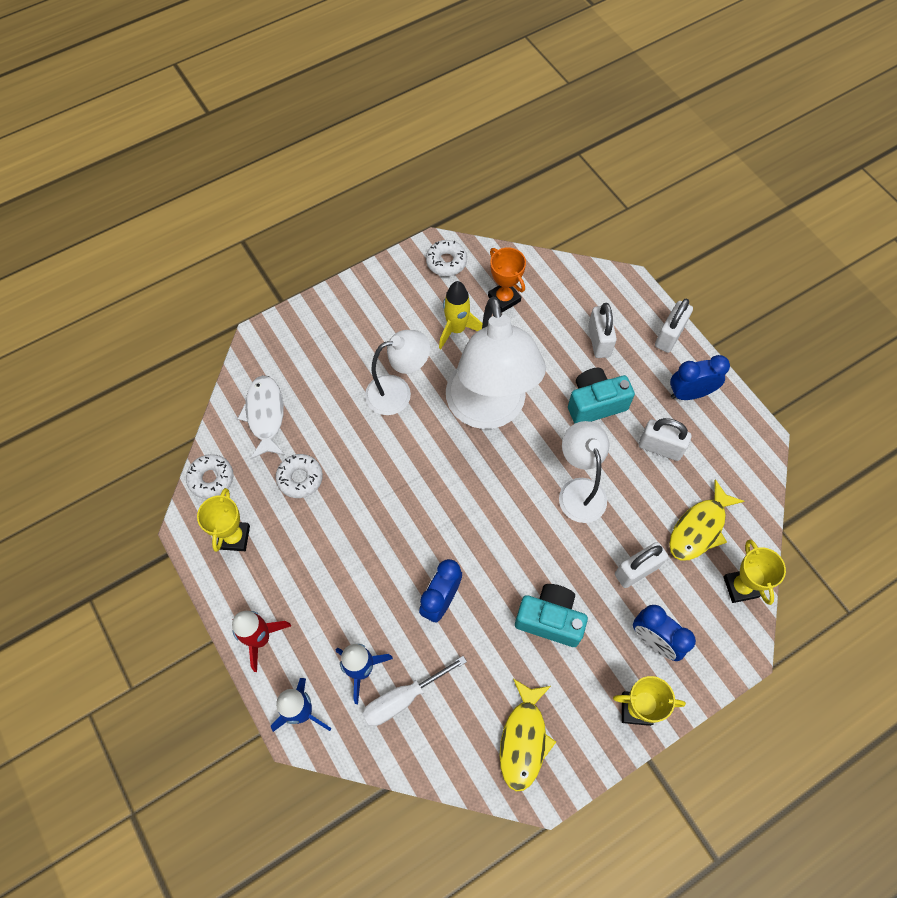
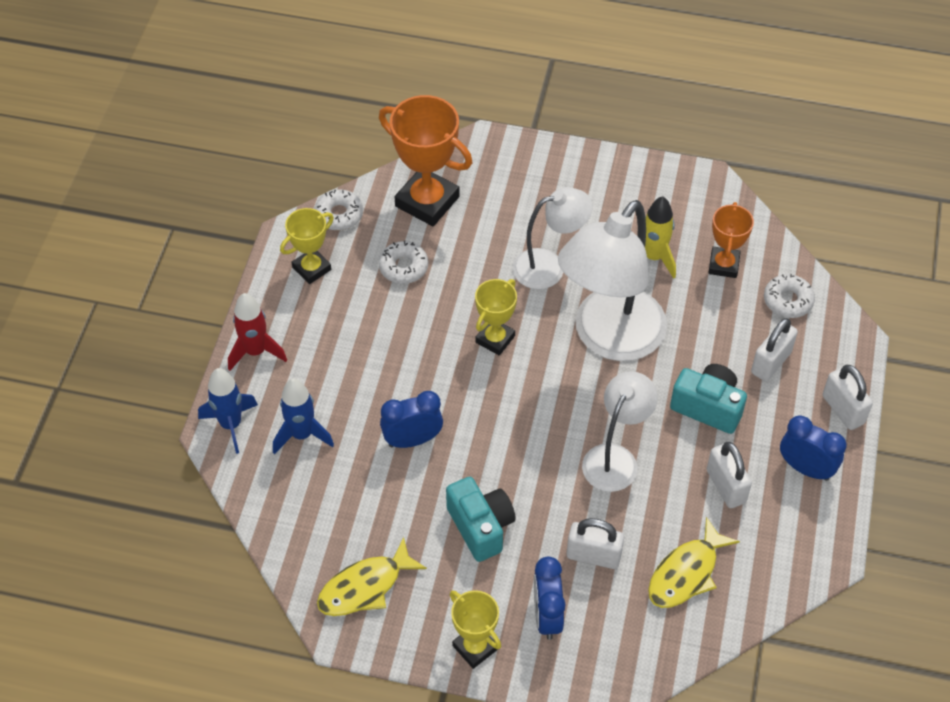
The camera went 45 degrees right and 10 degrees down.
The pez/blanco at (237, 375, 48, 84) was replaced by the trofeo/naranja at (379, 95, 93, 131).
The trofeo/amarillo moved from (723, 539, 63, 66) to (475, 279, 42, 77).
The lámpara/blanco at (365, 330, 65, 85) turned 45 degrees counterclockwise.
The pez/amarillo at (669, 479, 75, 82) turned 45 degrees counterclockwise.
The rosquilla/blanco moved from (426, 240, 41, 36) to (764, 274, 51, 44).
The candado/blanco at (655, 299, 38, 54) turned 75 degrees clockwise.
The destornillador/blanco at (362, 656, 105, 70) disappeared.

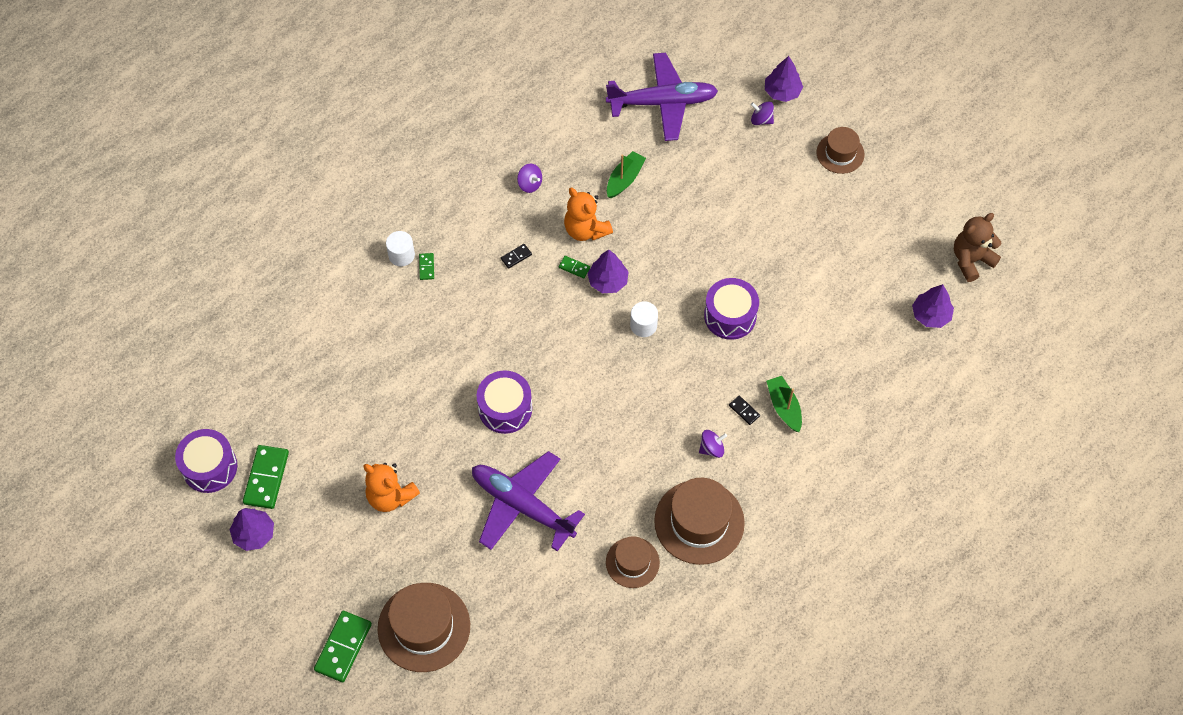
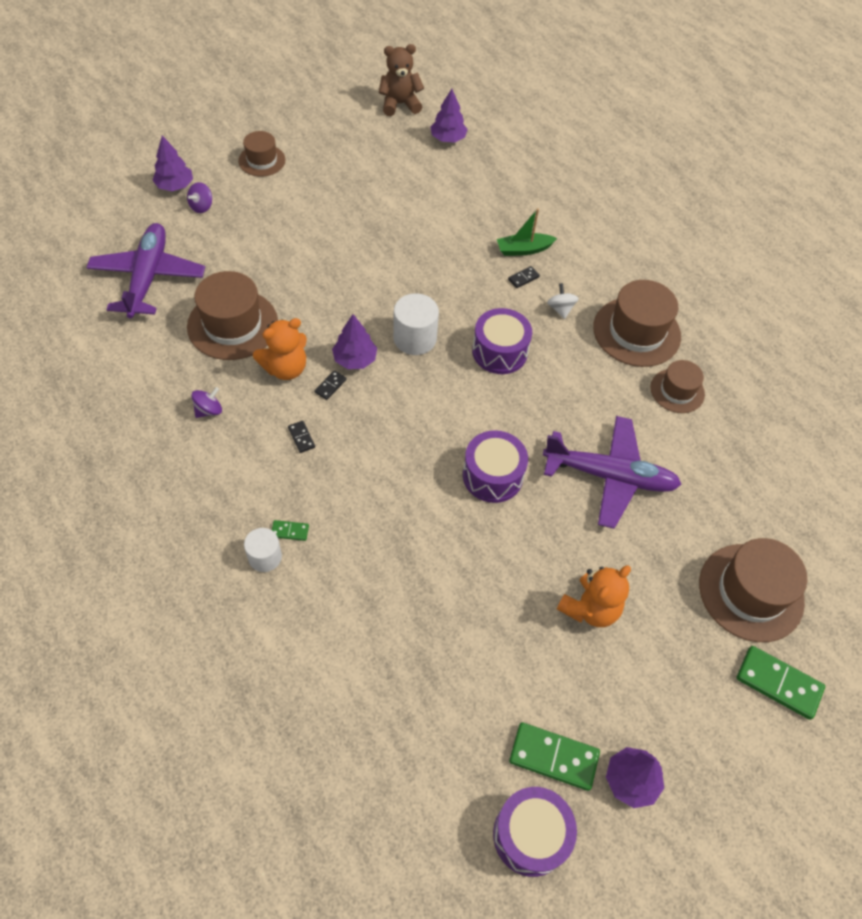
The camera went 85 degrees left and 5 degrees down.
The barco/verde at (607, 151, 39, 47) was replaced by the sombrero/marrón at (187, 271, 91, 89).
The ficha de dominó/verde at (559, 256, 31, 22) became the ficha de dominó/negro at (315, 370, 31, 30).
The osito/marrón at (954, 213, 47, 69) turned 105 degrees clockwise.
The cilindro/blanco at (630, 301, 28, 36) changed to 1.53 times the size.
The tambor/morado moved from (704, 278, 55, 62) to (472, 308, 60, 66).
The avión/morado at (472, 451, 113, 100) turned 120 degrees counterclockwise.
The peonza/morado at (699, 430, 28, 28) became the peonza/blanco at (547, 283, 32, 36).

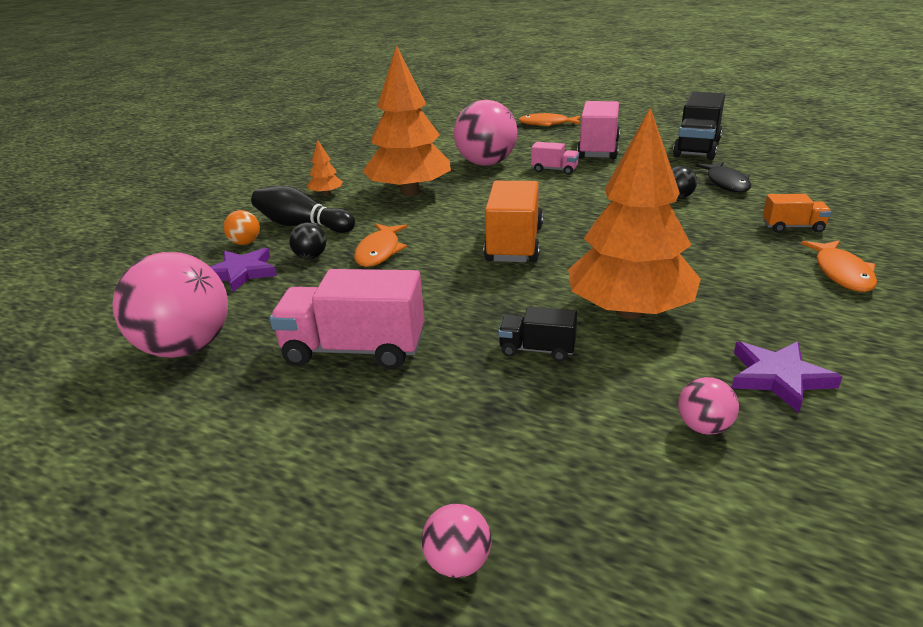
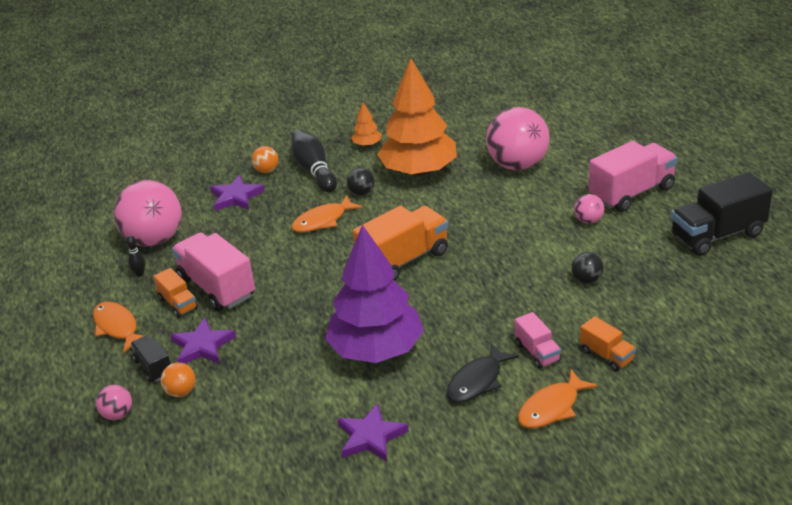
The camera went 45 degrees right and 5 degrees up.
The pez/naranja moved from (518, 113, 63, 13) to (93, 302, 59, 51).
The bolo/negro at (126, 236, 19, 41) appeared.
The camión/negro moved from (498, 307, 79, 54) to (130, 335, 40, 47).
The camión/naranja at (153, 268, 45, 49) appeared.
The pelota/naranja at (161, 363, 35, 34) appeared.
The estrella/morado at (170, 318, 66, 46) appeared.
The árbol/naranja at (568, 107, 133, 212) became the árbol/morado at (325, 225, 99, 138).
The pelota/negro moved from (289, 222, 37, 37) to (347, 168, 28, 28).
The pez/negro moved from (695, 162, 56, 30) to (447, 343, 72, 60).
The camión/rosa moved from (531, 142, 48, 33) to (515, 312, 46, 57).
The pelota/rosa moved from (678, 377, 61, 58) to (574, 194, 30, 30).

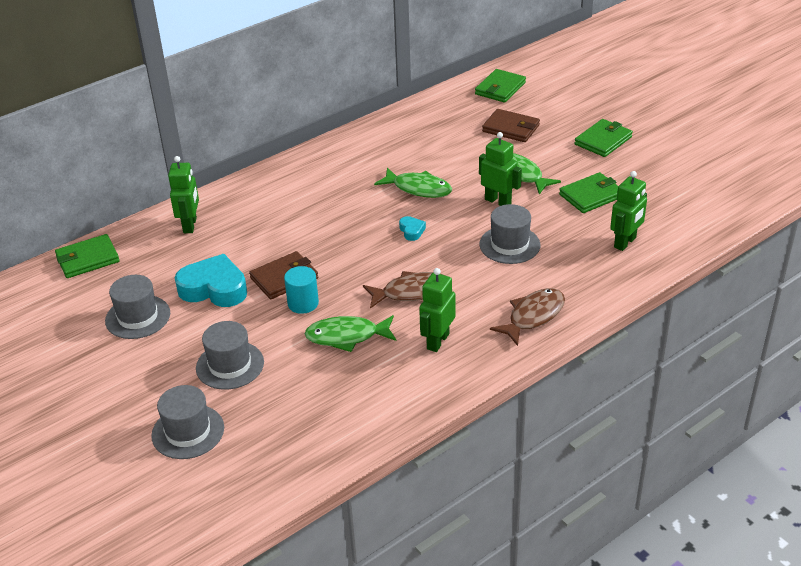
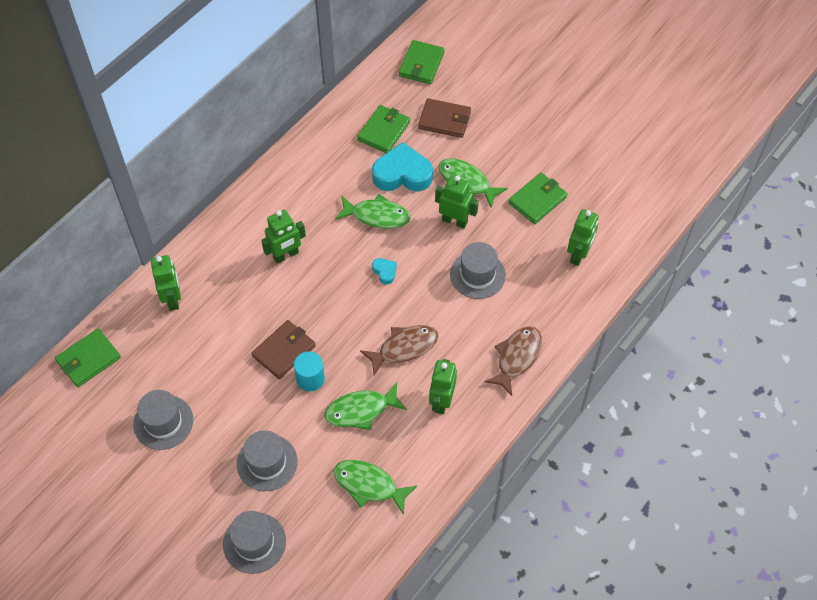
The camera went 15 degrees left and 20 degrees up.
The robot/verde at (261, 210, 45, 54) appeared.
The pez/verde at (333, 460, 84, 55) appeared.
The cartera/verde moved from (575, 119, 58, 38) to (357, 105, 53, 48).
The corazón/turquesa moved from (175, 254, 72, 53) to (372, 142, 61, 49).

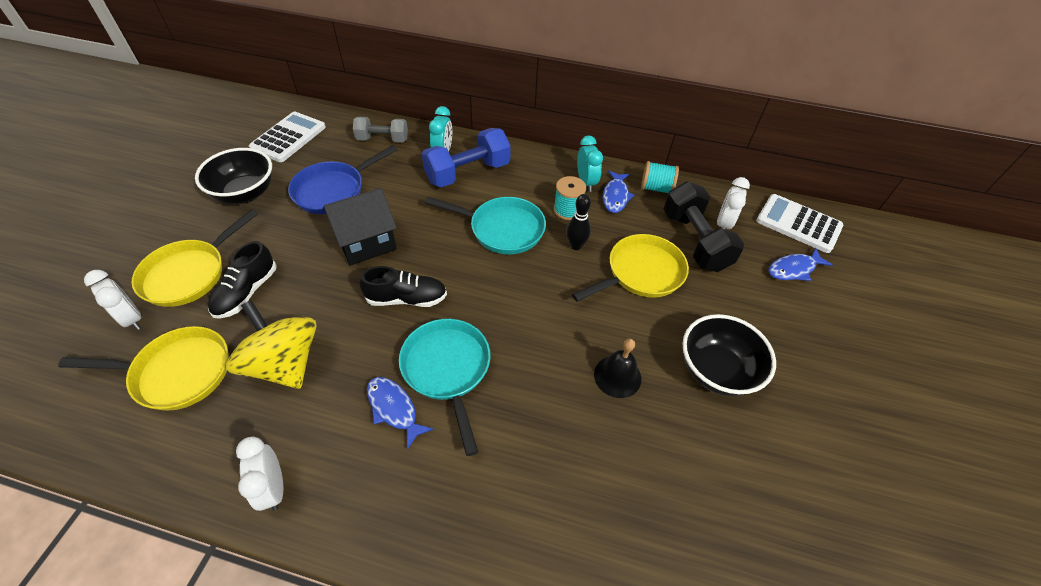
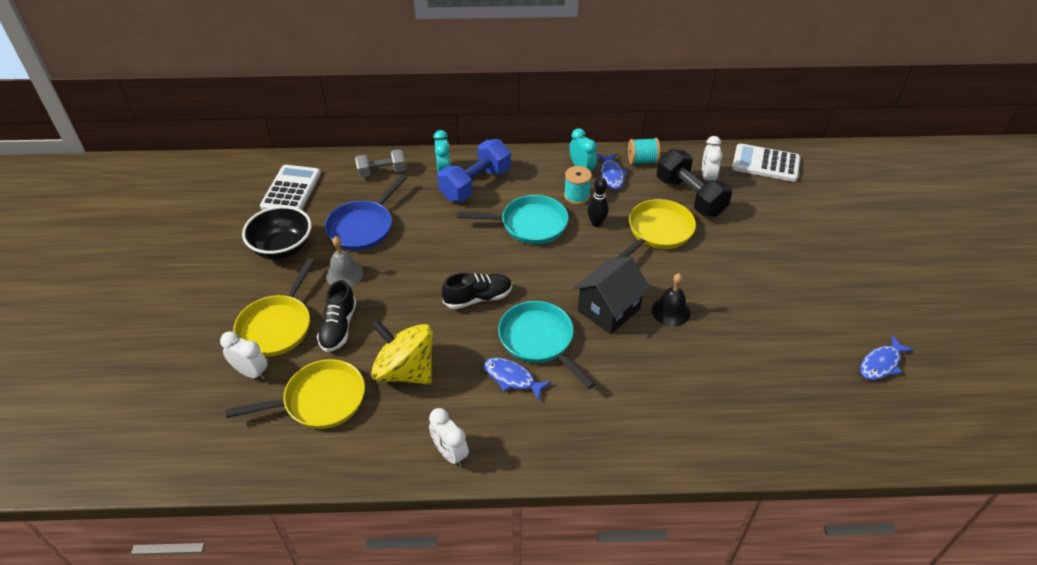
The camera went 15 degrees left and 5 degrees down.
The campana/gris at (326, 236, 37, 51) appeared.
The casa/negro moved from (323, 188, 74, 78) to (573, 256, 77, 78).
The pez/azul moved from (768, 248, 64, 33) to (860, 335, 54, 45).
The cuenco/negro at (682, 314, 94, 82) disappeared.

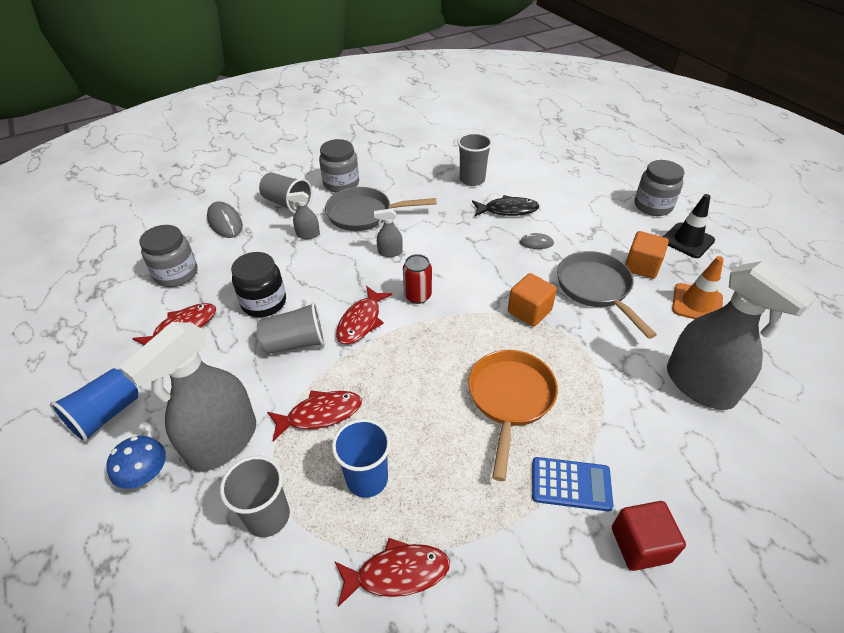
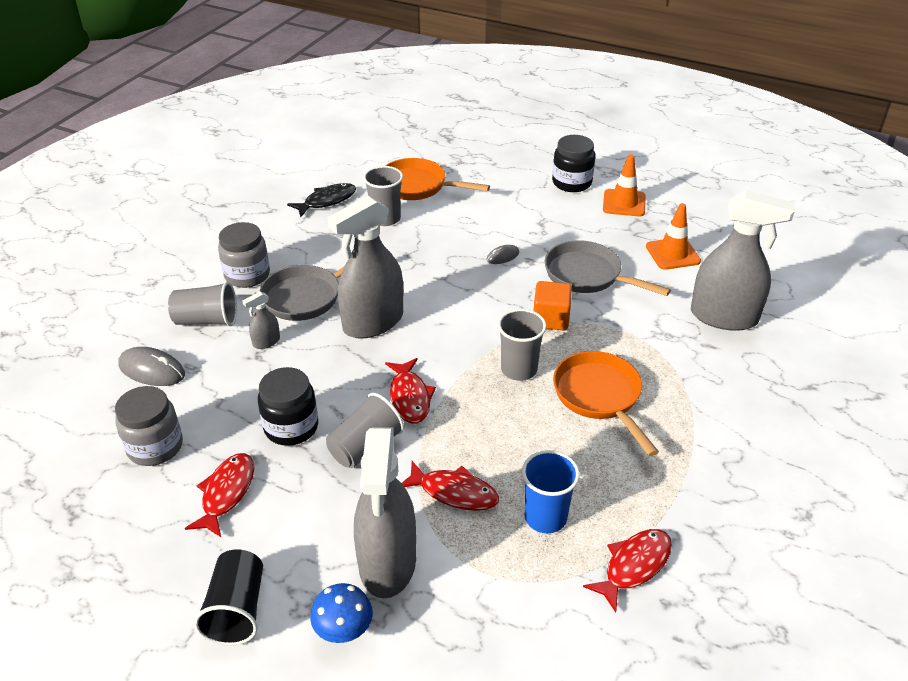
The camera went 35 degrees left and 5 degrees down.
The vaso/azul at (50, 368, 88, 75) became the vaso/negro at (194, 550, 69, 95).
The pez/negro moved from (472, 195, 67, 21) to (287, 183, 69, 34).
The pulverizador/gris at (374, 209, 29, 48) changed to 2.37 times the size.
The sartén/naranja at (385, 158, 105, 42) appeared.
The pez/rojo at (267, 390, 95, 51) turned 75 degrees clockwise.
The vaso/gris moved from (220, 456, 70, 81) to (498, 309, 49, 72).
The tarro/gris at (634, 160, 50, 56) became the tarro/negro at (552, 135, 43, 57).
The cono de tráfico/negro at (663, 194, 52, 64) became the cono de tráfico/naranja at (603, 154, 43, 63).
The lata/rojo at (403, 254, 29, 50) disappeared.
The calculadora/azul at (532, 457, 81, 55) disappeared.
The cubo/rojo at (612, 501, 74, 70) disappeared.
The cubo/naranja at (625, 231, 44, 48) disappeared.

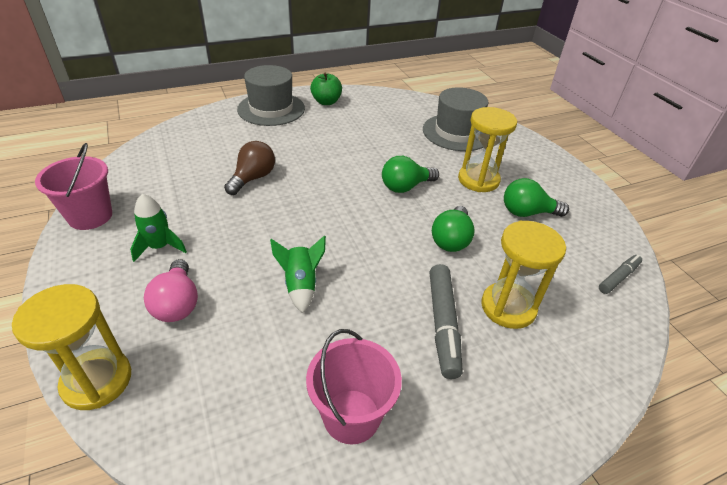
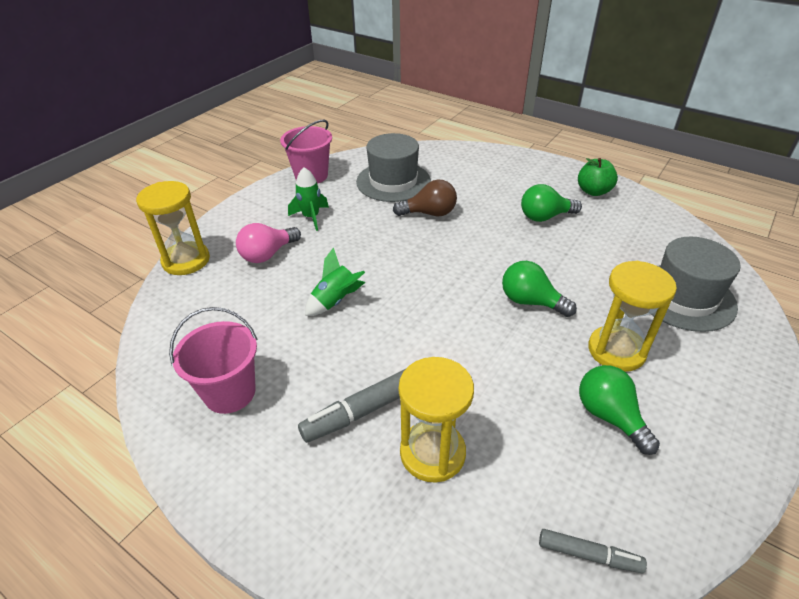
The camera went 60 degrees right and 0 degrees up.
The sombrero/gris moved from (237, 65, 68, 61) to (356, 133, 75, 69).
The bombilla/verde moved from (432, 206, 43, 46) to (521, 184, 61, 38).

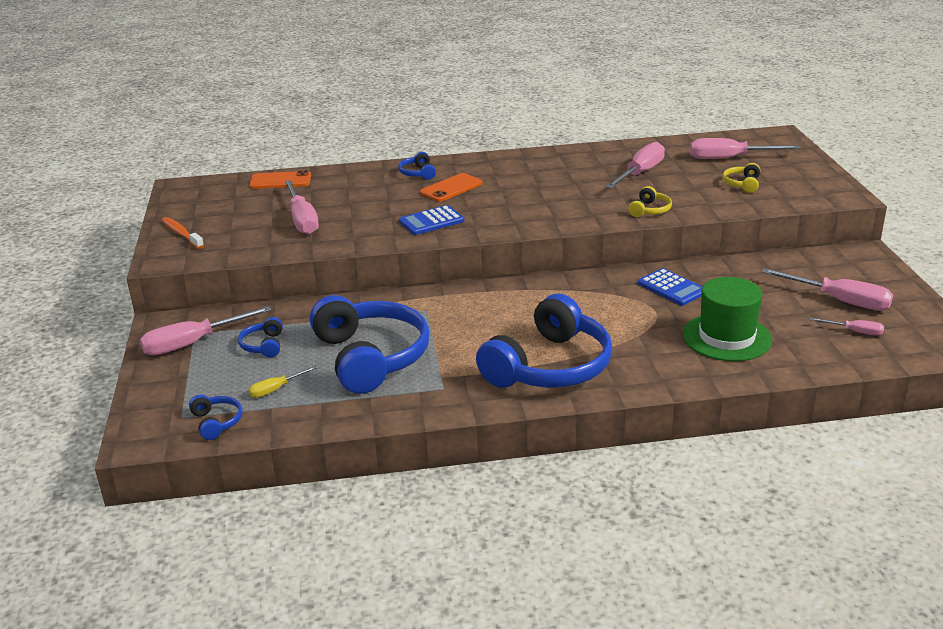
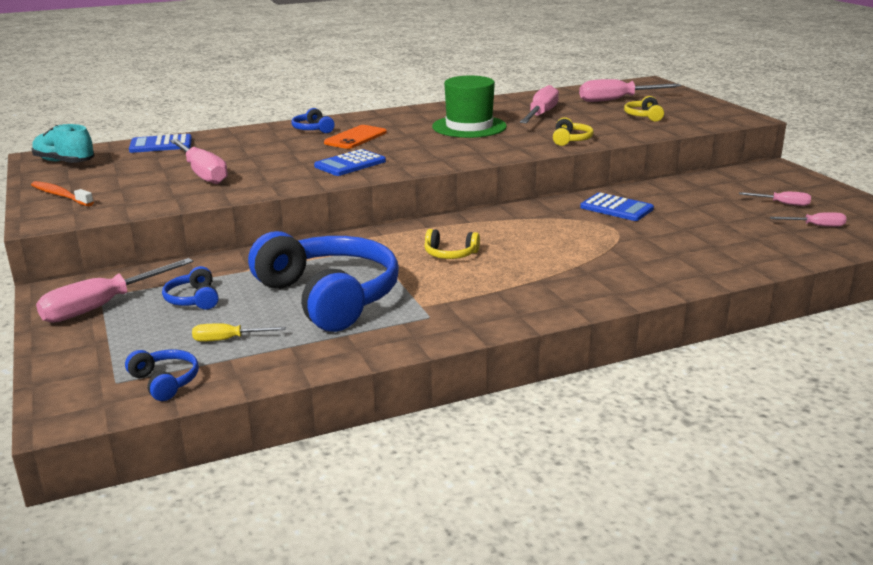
The camera went 15 degrees left and 5 degrees down.
The zapato/turquesa at (32, 124, 62, 39) appeared.
The móvil/naranja at (249, 170, 62, 19) was replaced by the calculadora/azul at (129, 133, 63, 20).
The destornillador/amarillo at (248, 366, 70, 32) turned 45 degrees clockwise.
The auriculares/amarillo at (424, 229, 56, 30) appeared.
The sombrero/verde moved from (683, 277, 89, 84) to (432, 76, 75, 62).
The destornillador/rosa at (761, 268, 132, 43) changed to 0.52 times the size.
The auriculares/azul at (476, 294, 137, 94) disappeared.

